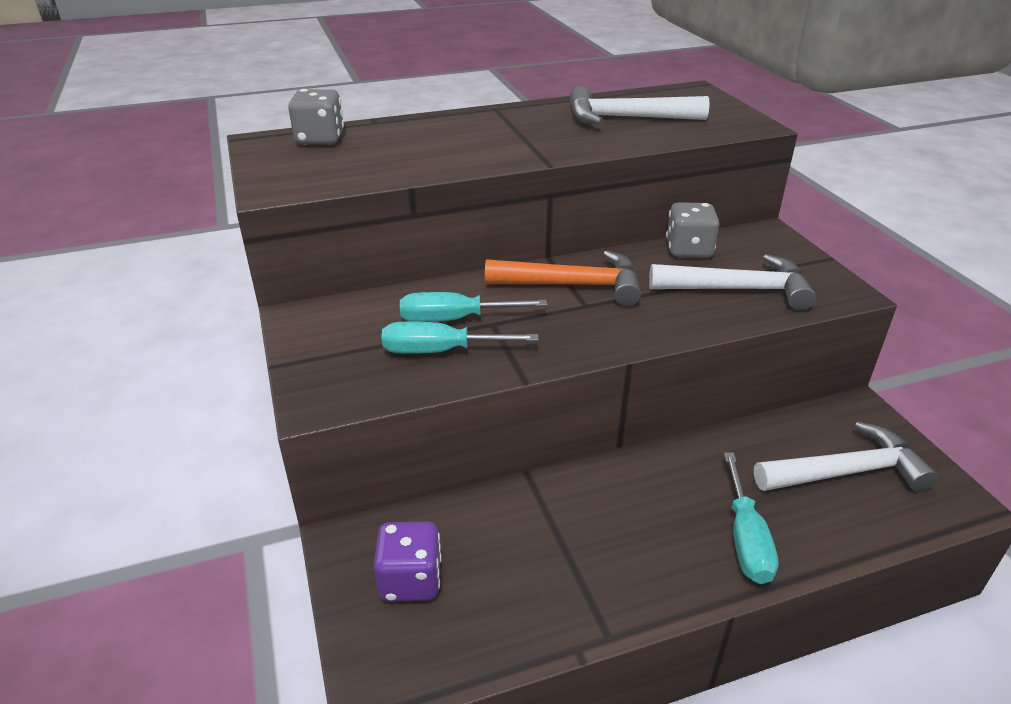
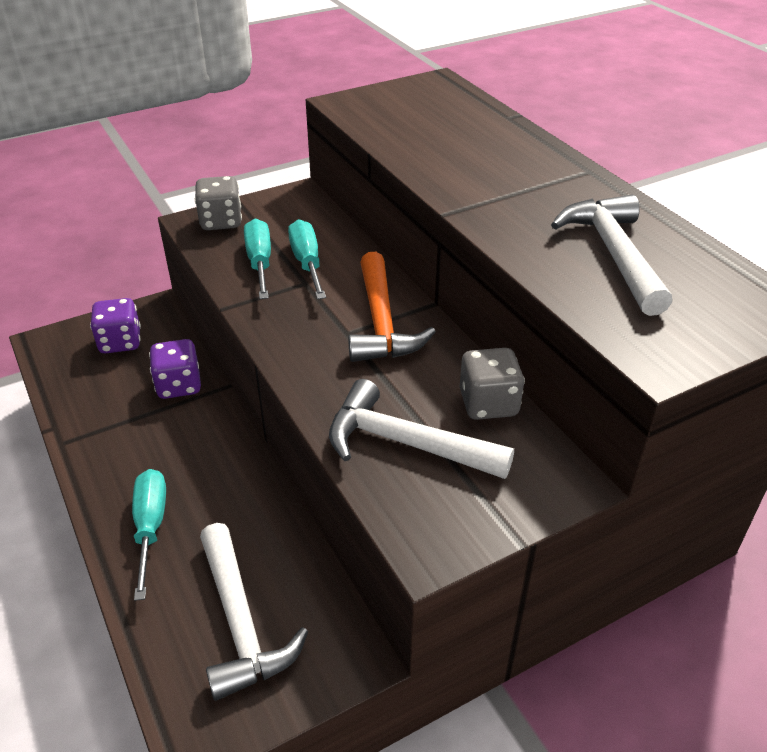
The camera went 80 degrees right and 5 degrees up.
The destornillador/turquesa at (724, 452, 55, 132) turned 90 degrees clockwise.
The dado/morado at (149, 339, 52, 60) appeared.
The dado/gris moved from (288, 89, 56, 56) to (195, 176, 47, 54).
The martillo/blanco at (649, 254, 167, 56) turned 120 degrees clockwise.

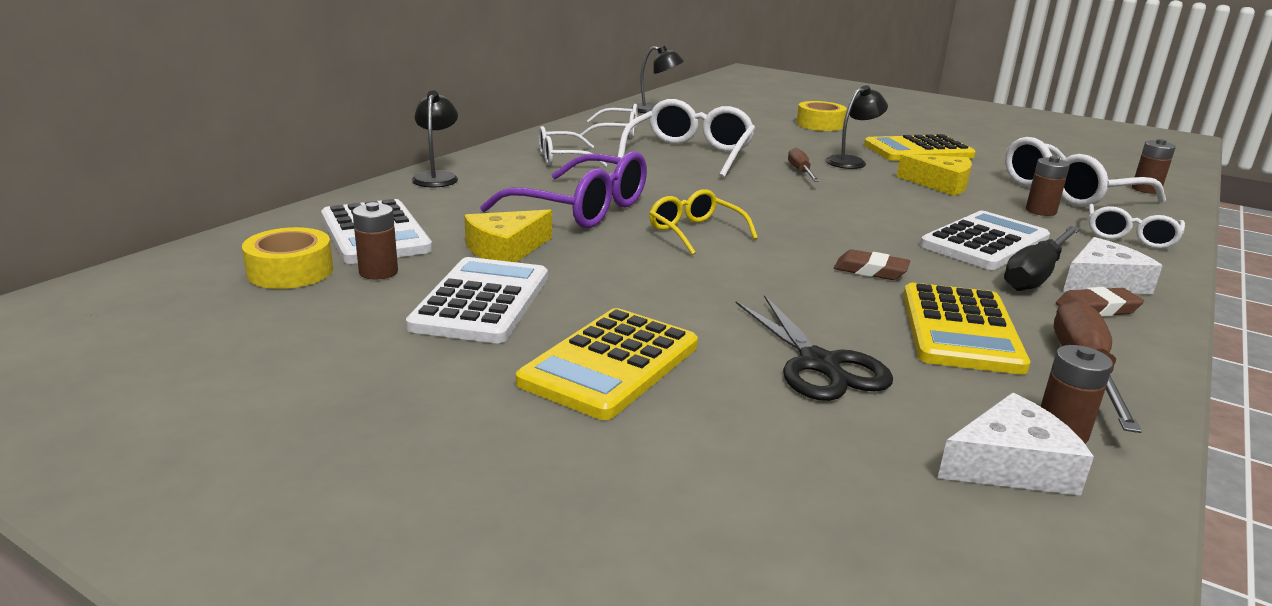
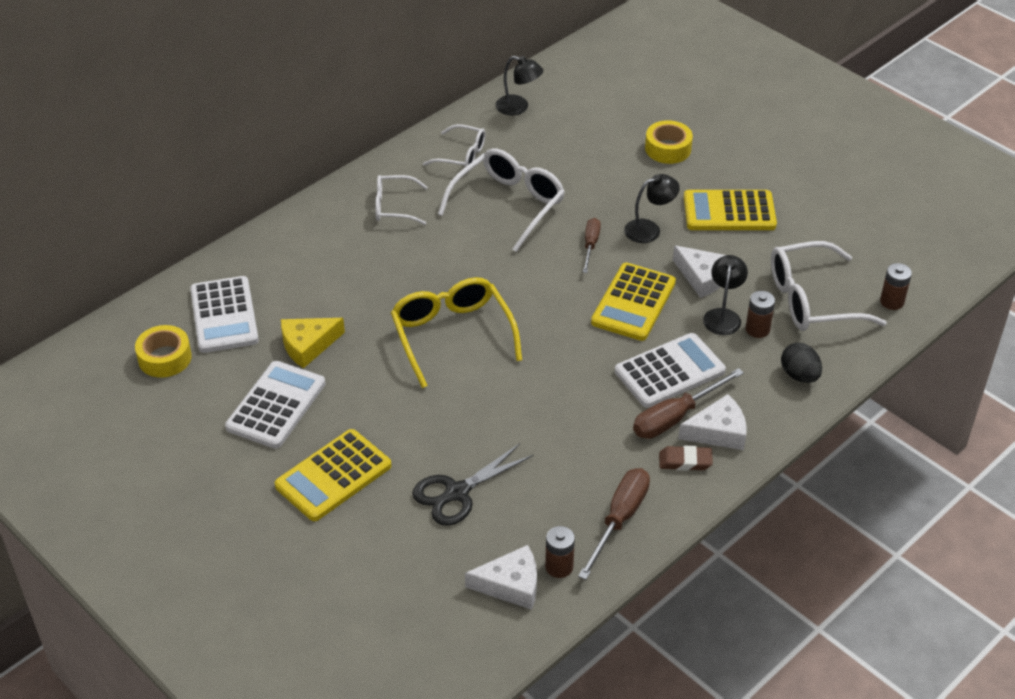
The camera went 15 degrees right and 20 degrees up.
The gafas/amarillo at (649, 189, 109, 66) changed to 1.69 times the size.
The tijeras/negro at (736, 295, 157, 106) turned 60 degrees clockwise.
The calculadora/amarillo moved from (903, 283, 127, 91) to (591, 263, 85, 78).
The destornillador/negro at (1004, 226, 77, 65) became the destornillador/marrón at (633, 368, 111, 71).
The queso/amarillo at (897, 154, 75, 42) became the queso/blanco at (673, 245, 53, 53).
The lámpara/negro moved from (412, 90, 46, 98) to (703, 255, 45, 80).
The gafas/blanco at (1089, 204, 96, 45) was replaced by the huevo/negro at (781, 343, 41, 40).
The pila/marrón at (353, 202, 45, 77) disappeared.
The gafas/morado at (480, 151, 167, 78) disappeared.
The goma de borrar/marrón at (834, 249, 76, 31) disappeared.

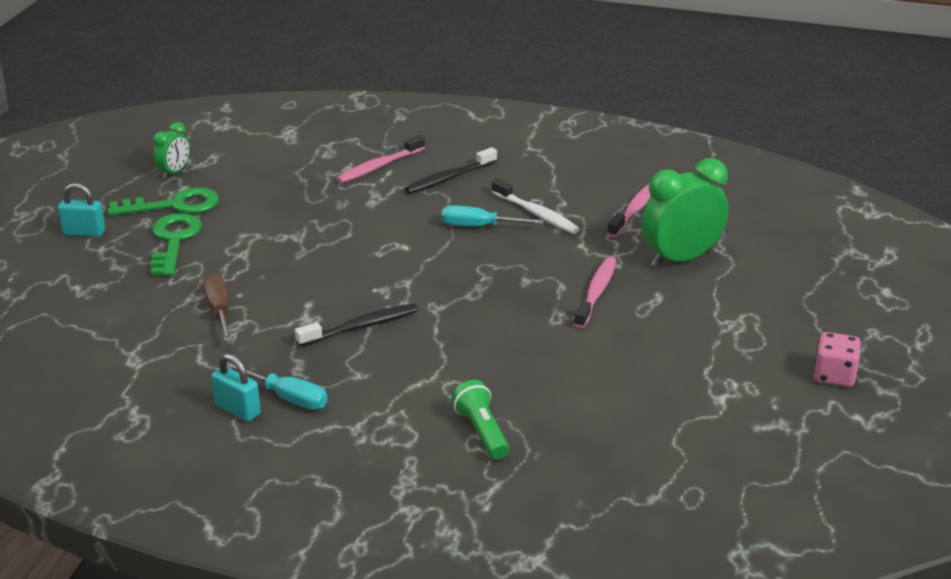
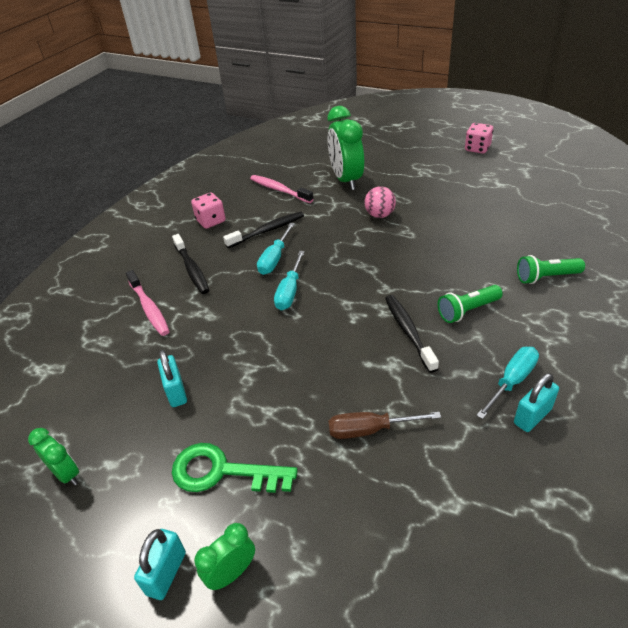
The camera went 75 degrees left and 10 degrees up.
The candado/turquesa at (157, 350, 30, 57) appeared.
The dado/rosa at (191, 193, 35, 36) appeared.
The despertador/verde at (194, 523, 61, 67) appeared.
The cepillo de dientes/blanco at (492, 178, 88, 56) became the cepillo de dientes/negro at (223, 211, 81, 37).
The destornillador/turquesa at (274, 251, 31, 59) appeared.
The cepillo de dientes/rosa at (574, 257, 42, 71) was replaced by the pelota/rosa at (364, 186, 32, 32).
The lámpara de mano/verde at (438, 285, 65, 38) appeared.
The llave/verde at (108, 187, 111, 29) disappeared.

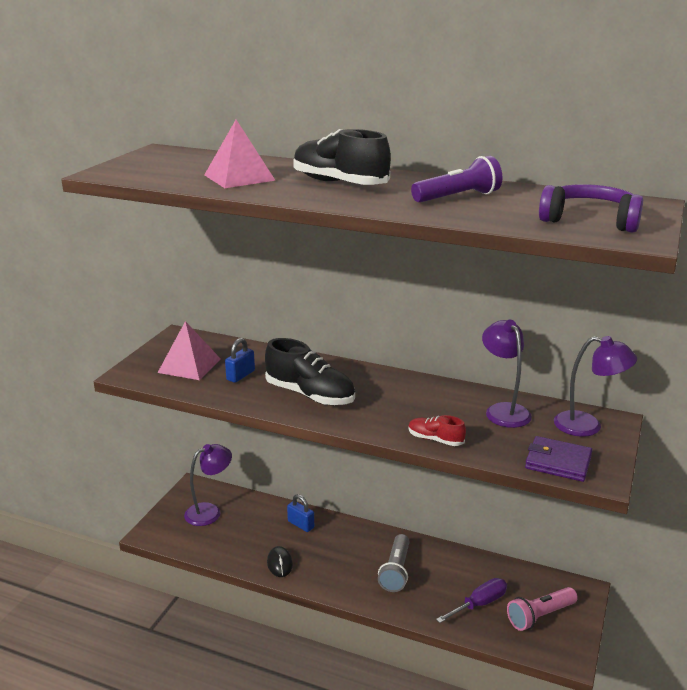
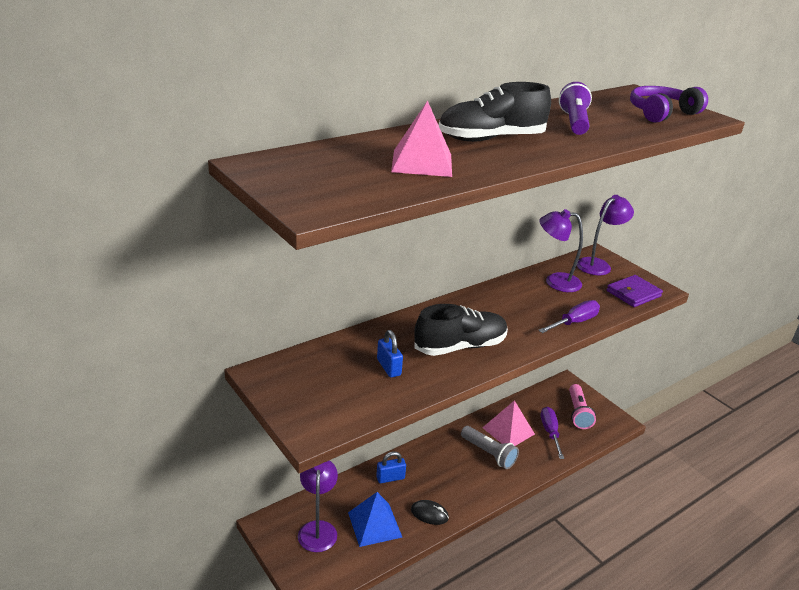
The camera went 60 degrees left and 5 degrees up.
The pirámide/azul at (348, 492, 54, 55) appeared.
The pirámide/rosa moved from (158, 321, 63, 59) to (482, 400, 53, 46).
The zapato/rojo at (408, 415, 58, 31) was replaced by the destornillador/morado at (538, 300, 62, 33).

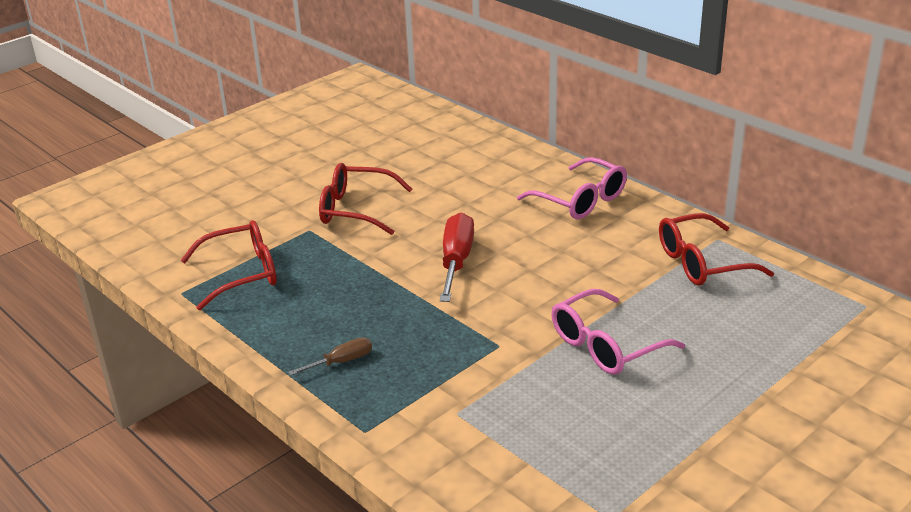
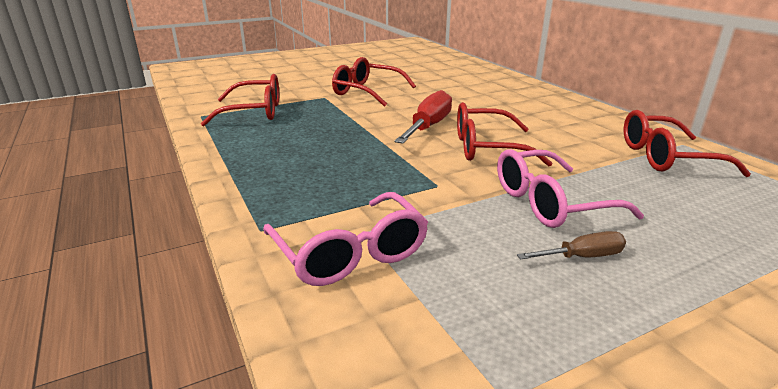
The camera went 15 degrees right and 5 degrees down.
The gafas/rosa moved from (517, 157, 110, 62) to (263, 192, 165, 94).
The gafas/rojo at (457, 102, 95, 64) appeared.
The destornillador/marrón moved from (288, 337, 84, 39) to (517, 231, 109, 29).

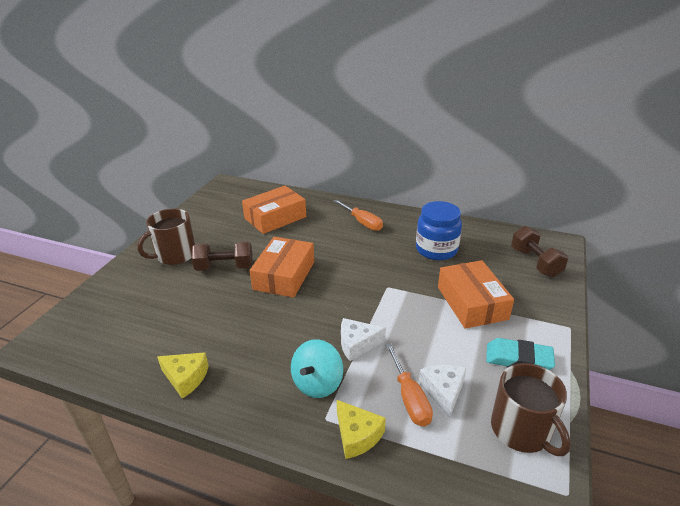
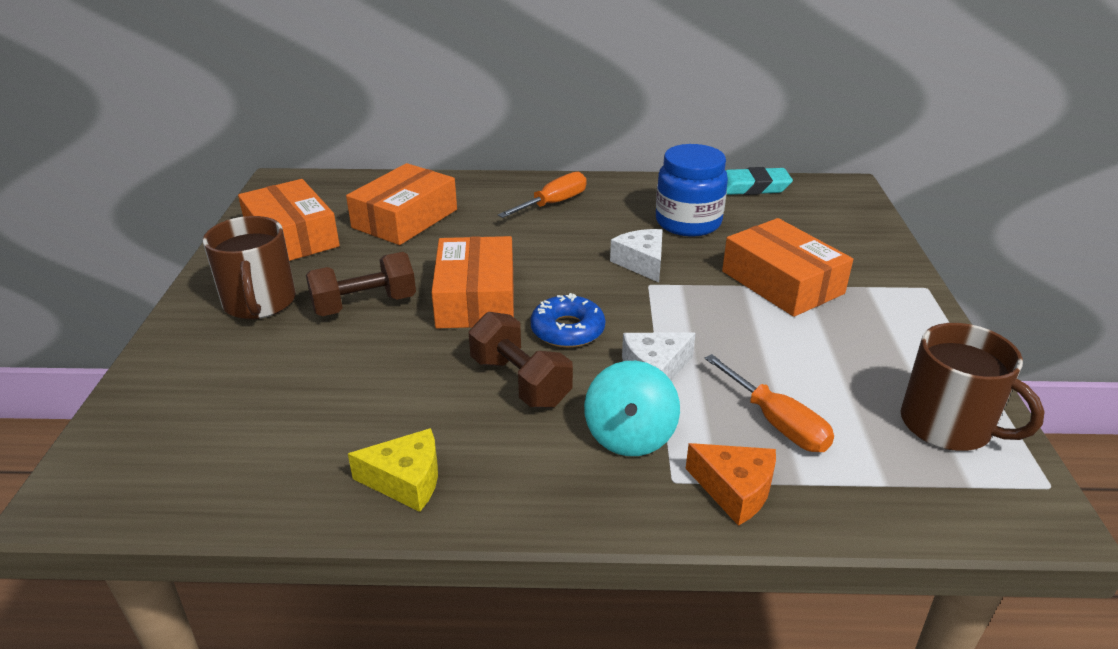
The camera went 20 degrees left and 0 degrees up.
The taza/marrón at (137, 208, 58, 57) turned 45 degrees counterclockwise.
The caja/naranja at (238, 179, 102, 82) appeared.
The mancuerna/marrón moved from (511, 226, 57, 51) to (469, 312, 104, 96).
The destornillador/naranja at (334, 200, 49, 31) turned 75 degrees counterclockwise.
The rosquilla/azul at (531, 293, 74, 55) appeared.
The queso/blanco moved from (419, 365, 47, 53) to (610, 229, 52, 53).
The queso/amarillo at (337, 400, 49, 59) became the queso/naranja at (686, 443, 90, 83).
The goma de borrar/turquesa moved from (486, 338, 69, 32) to (726, 167, 67, 28).

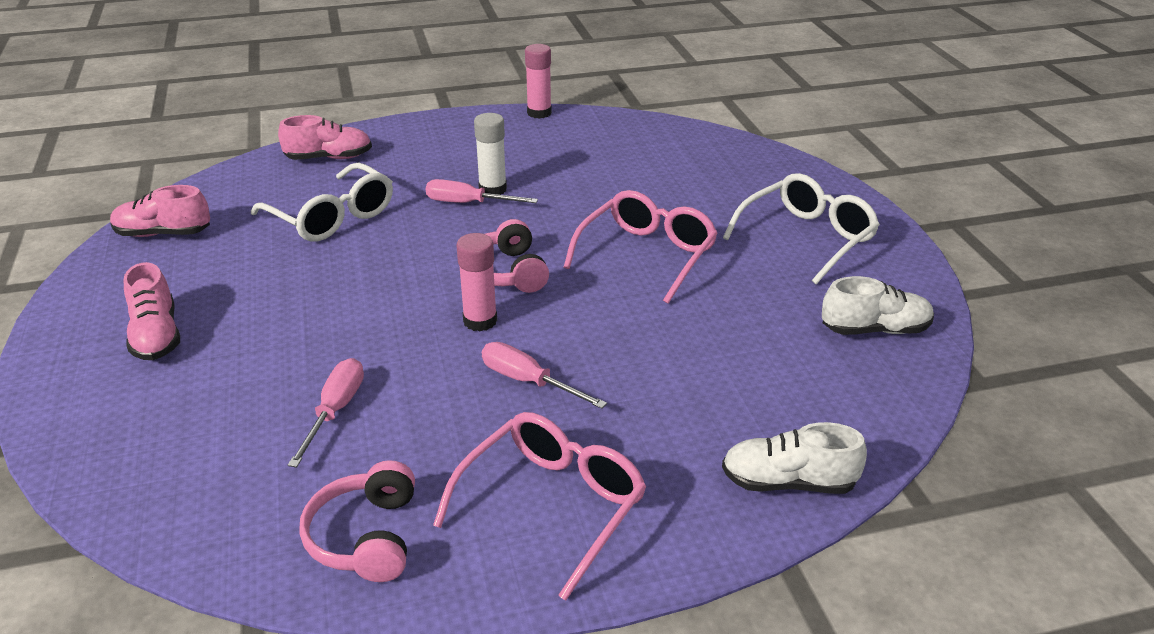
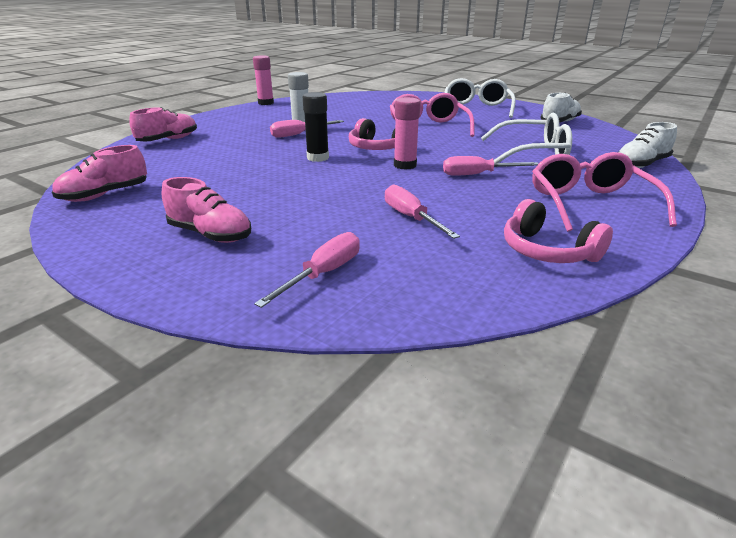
The camera went 40 degrees left and 5 degrees down.
The destornillador/rosa at (254, 232, 106, 76) appeared.
The barra de pegamento/negro at (303, 92, 26, 70) appeared.
The gafas/blanco moved from (251, 163, 142, 78) to (481, 113, 91, 50).

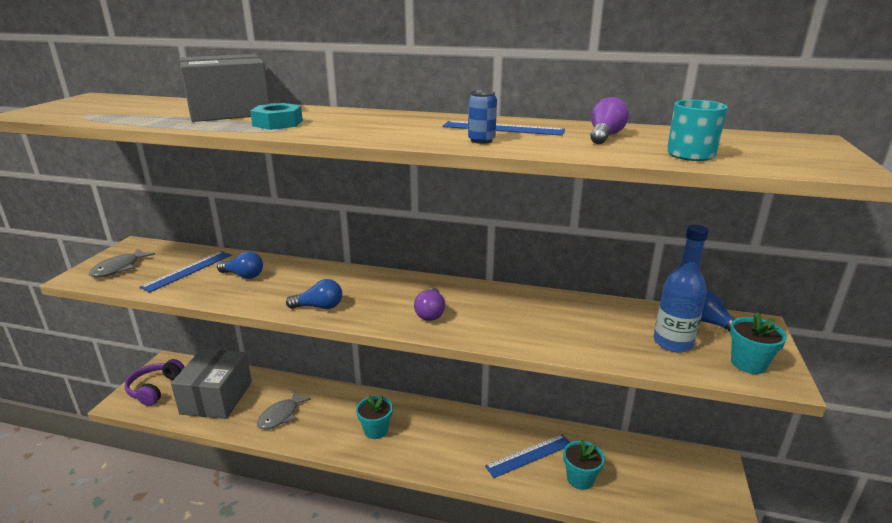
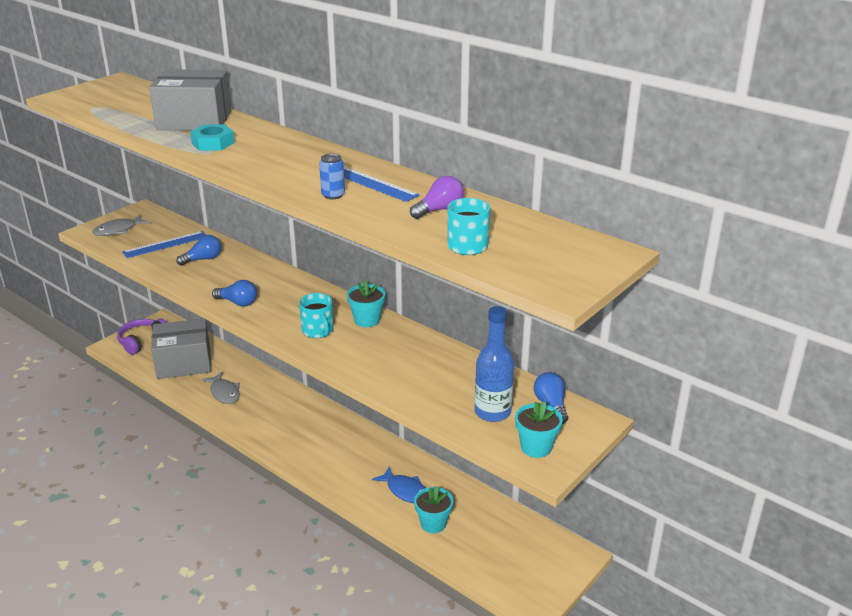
The camera went 25 degrees right and 5 degrees up.
The caja/gris at (171, 349, 81, 70) turned 45 degrees clockwise.
The bombilla/azul at (217, 251, 46, 28) turned 75 degrees counterclockwise.
The pez/gris at (257, 391, 54, 39) turned 90 degrees counterclockwise.
The bombilla/morado at (414, 288, 31, 33) was replaced by the taza/turquesa at (299, 293, 35, 45).
The maceta/turquesa moved from (356, 395, 37, 44) to (347, 280, 39, 47).
The regla/azul at (485, 434, 85, 44) was replaced by the pez/azul at (372, 466, 53, 37).

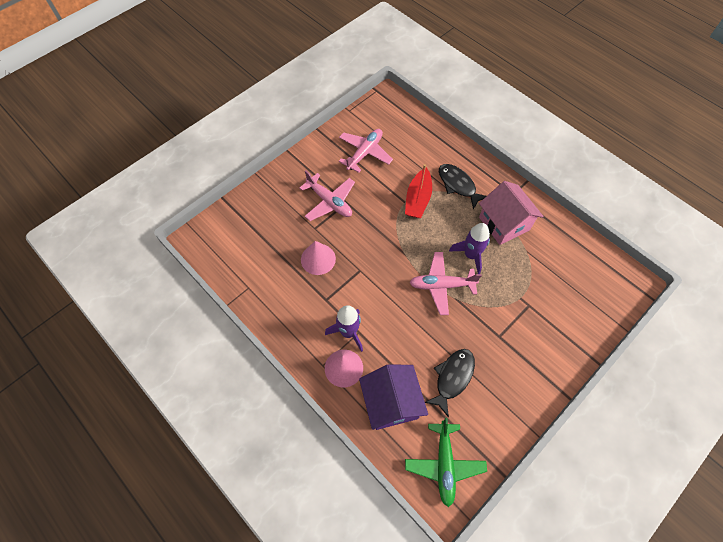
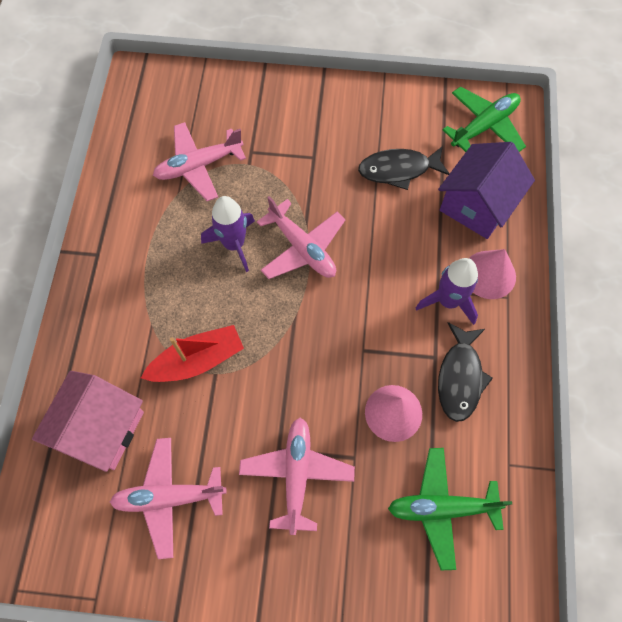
The camera went 130 degrees left and 5 degrees up.
The casa/rosa moved from (479, 181, 65, 64) to (32, 371, 112, 101).
The avión/rosa at (153, 122, 93, 79) appeared.
The avión/verde at (388, 448, 124, 122) appeared.
The pez/negro moved from (439, 164, 47, 45) to (438, 322, 55, 100).

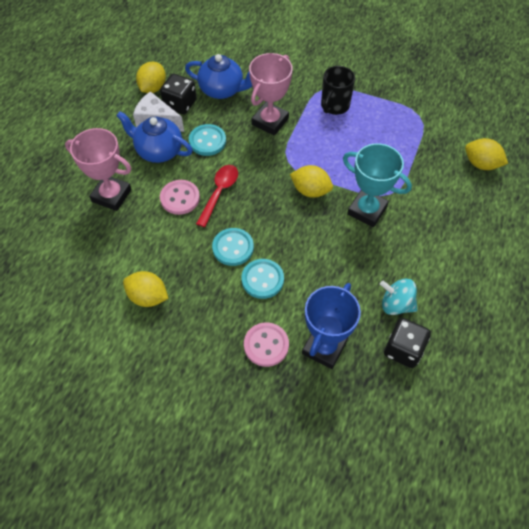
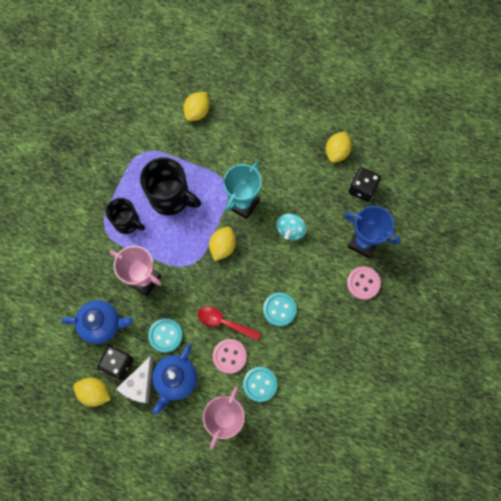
The camera went 90 degrees left and 15 degrees up.
The tetera/azul at (185, 54, 67, 45) turned 75 degrees clockwise.
The taza/negro at (140, 157, 61, 58) appeared.
The botón/turquesa moved from (241, 259, 43, 40) to (243, 367, 35, 35).
The peonza/turquesa moved from (380, 278, 37, 37) to (276, 214, 30, 27).
The limón/amarillo moved from (123, 271, 46, 36) to (326, 131, 26, 32).

